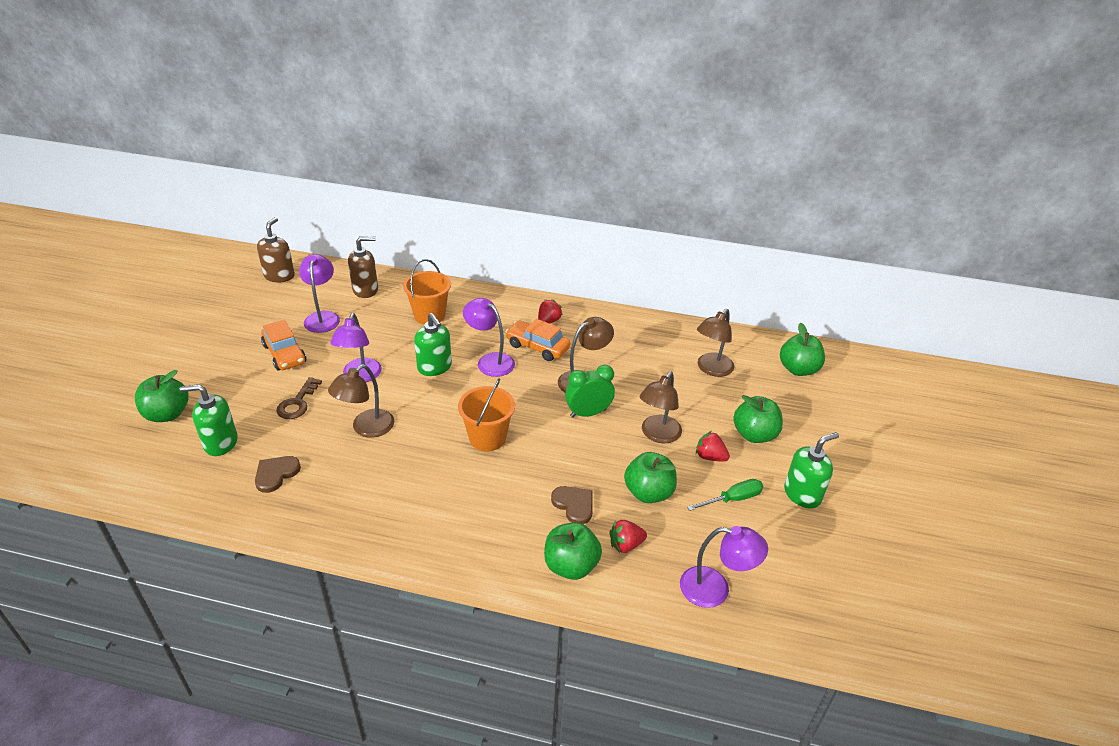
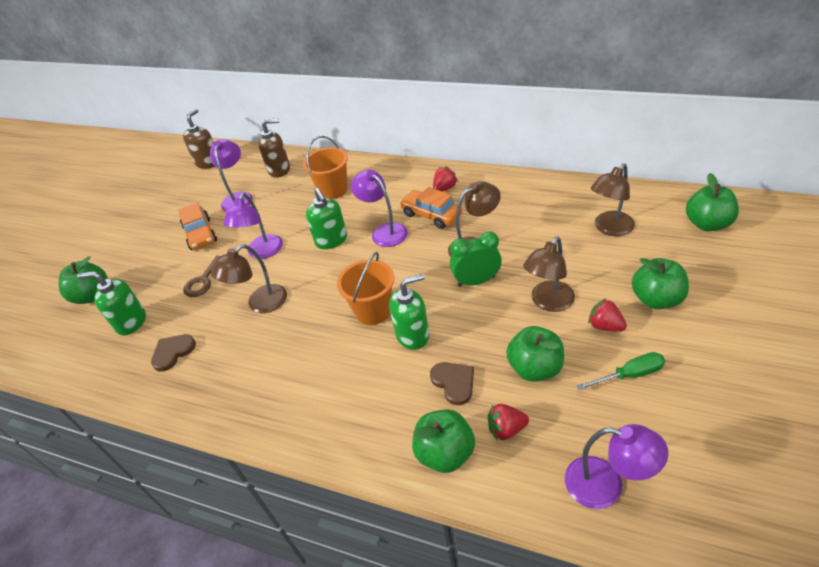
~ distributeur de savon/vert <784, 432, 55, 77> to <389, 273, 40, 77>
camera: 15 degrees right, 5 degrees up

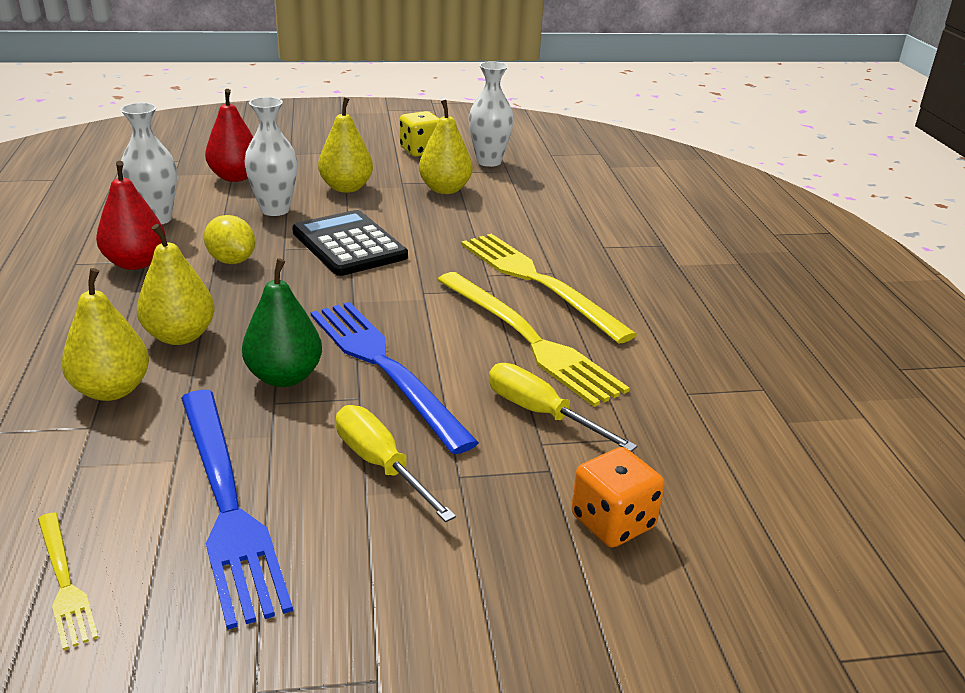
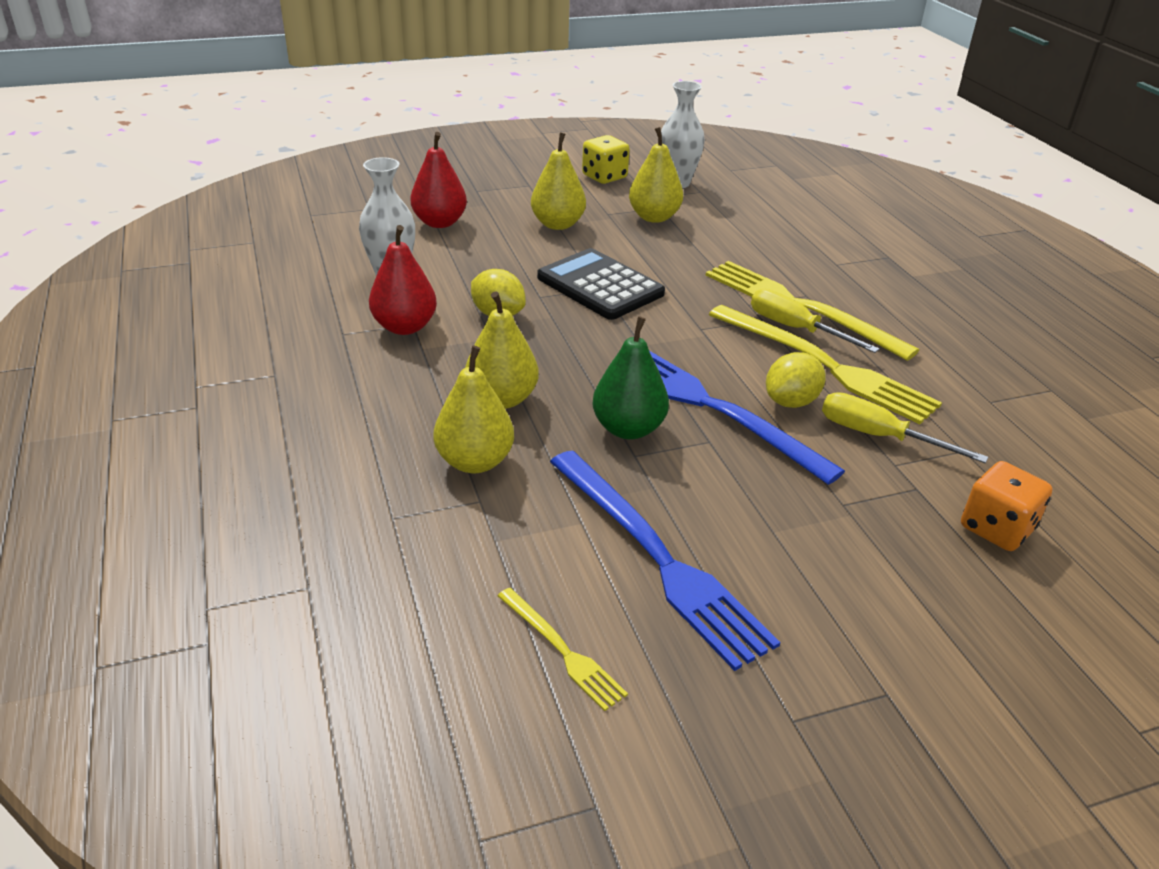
~ tournevis/jaune <336, 405, 120, 117> to <751, 289, 128, 64>
+ citron/jaune <766, 352, 60, 56>
- vase/blanc <245, 97, 53, 119>
camera: 10 degrees left, 5 degrees up

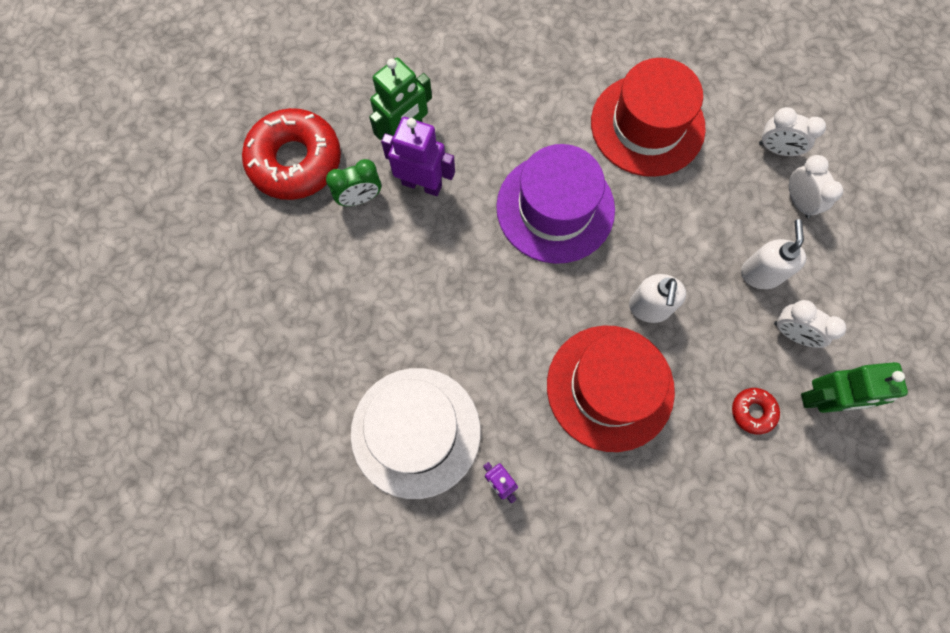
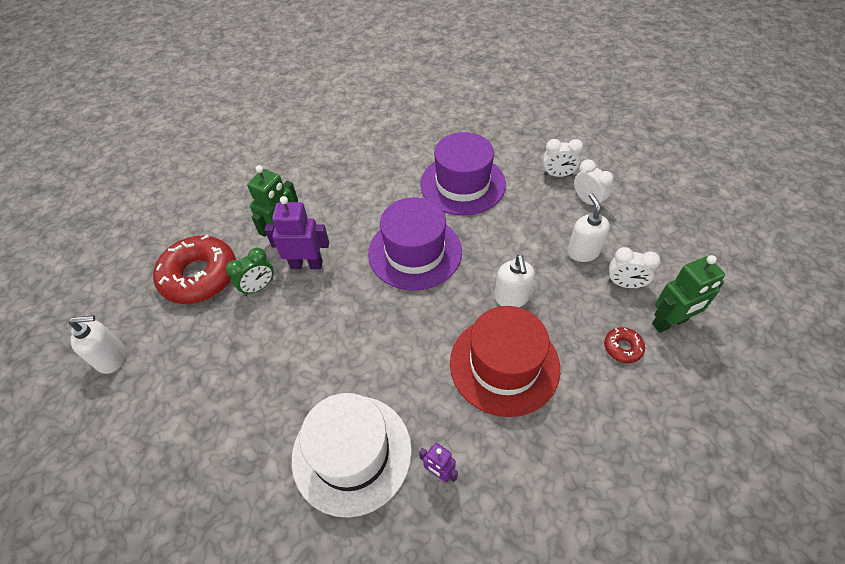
+ distributeur de savon/blanc <69, 315, 57, 59>
~ chapeau/rouge <591, 58, 115, 119> to chapeau/violet <420, 132, 86, 84>
camera: 15 degrees left, 20 degrees down

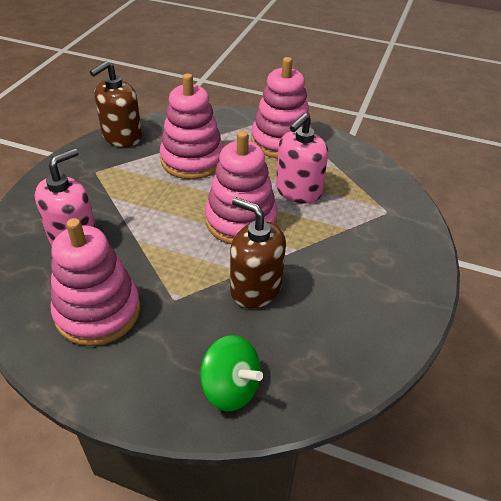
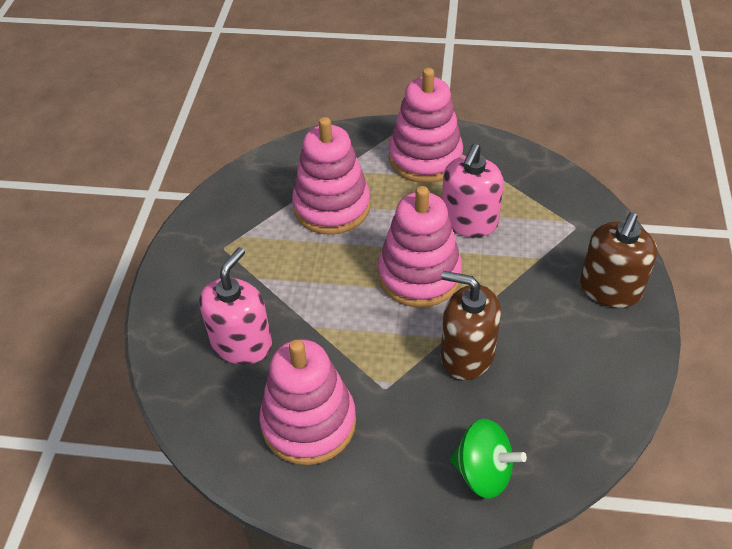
~ distributeur de savon/marron <90, 61, 52, 86> to <580, 212, 77, 96>
camera: 10 degrees left, 5 degrees up

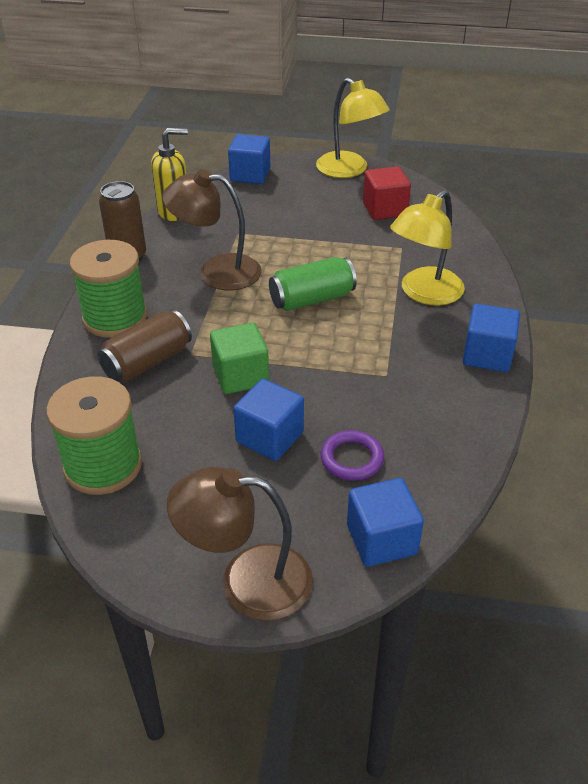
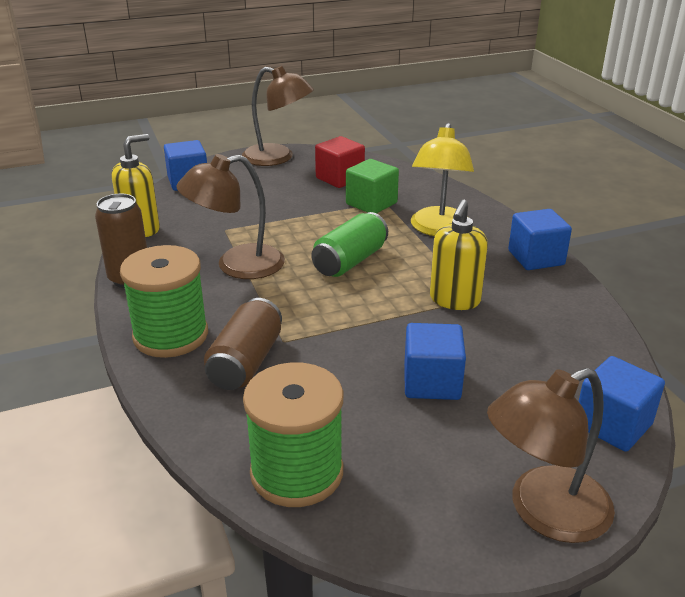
~ lampe/jaune <316, 78, 74, 100> to lampe/marron <242, 66, 72, 100>
~ cube/vert <210, 322, 59, 72> to <346, 159, 53, 54>
+ distributeur de savon/jaune <430, 200, 58, 110>
- anneau/violet <321, 430, 63, 51>
camera: 30 degrees left, 10 degrees down

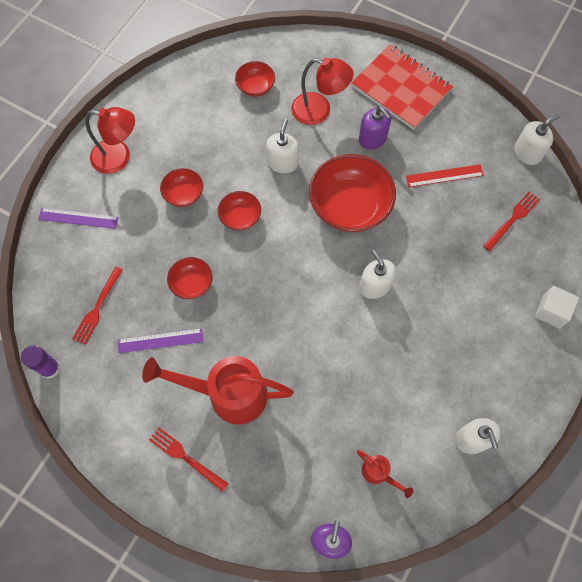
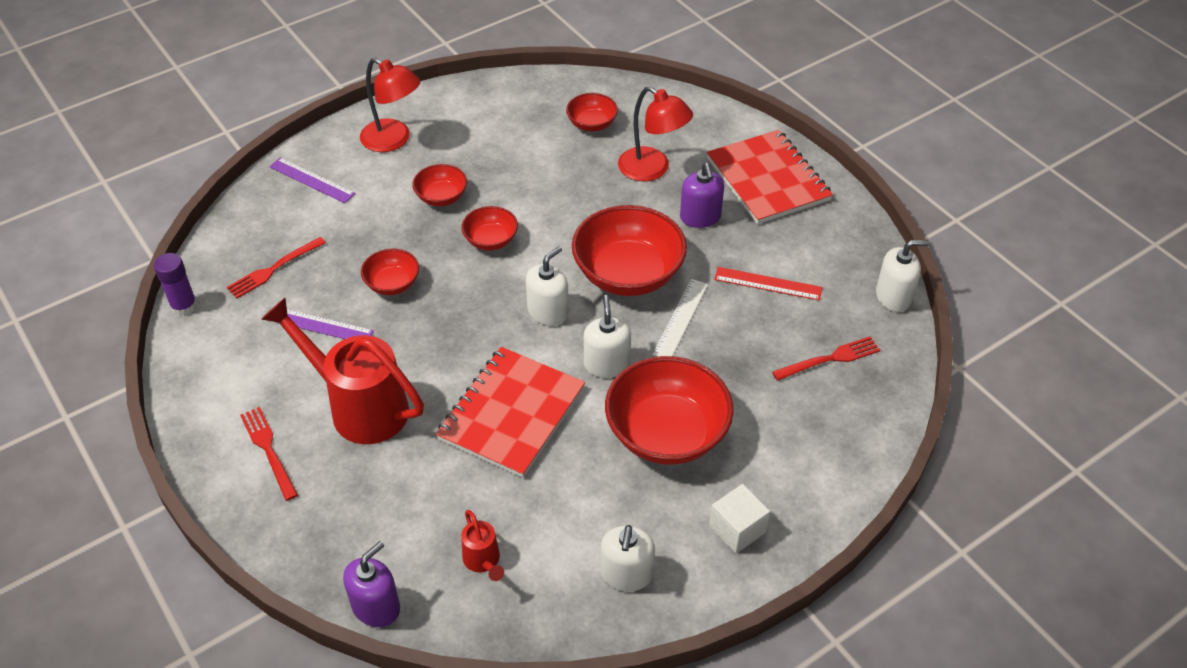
+ carnet/rouge <436, 347, 149, 131>
~ distributeur de savon/blanc <266, 119, 33, 54> to <526, 246, 43, 80>
+ bol/rouge <605, 356, 129, 109>
+ règle/blanc <653, 279, 55, 78>
~ cube/blanc <534, 286, 45, 43> to <709, 484, 61, 70>
camera: 25 degrees right, 20 degrees down

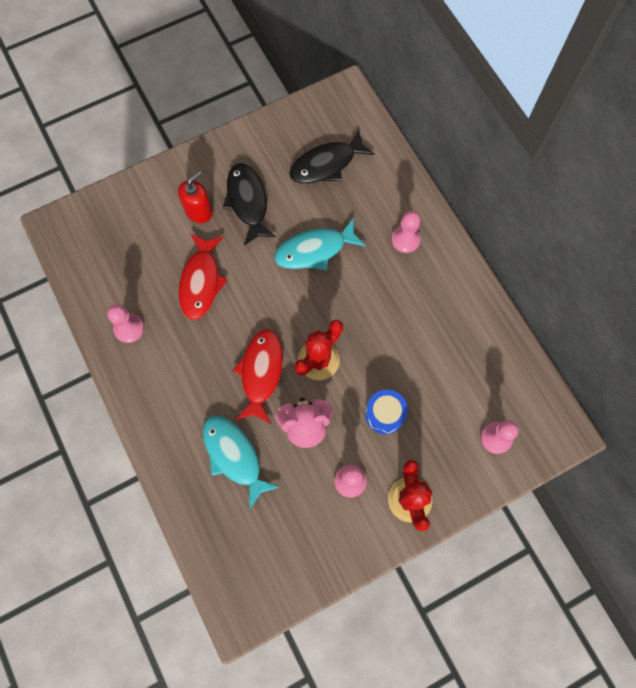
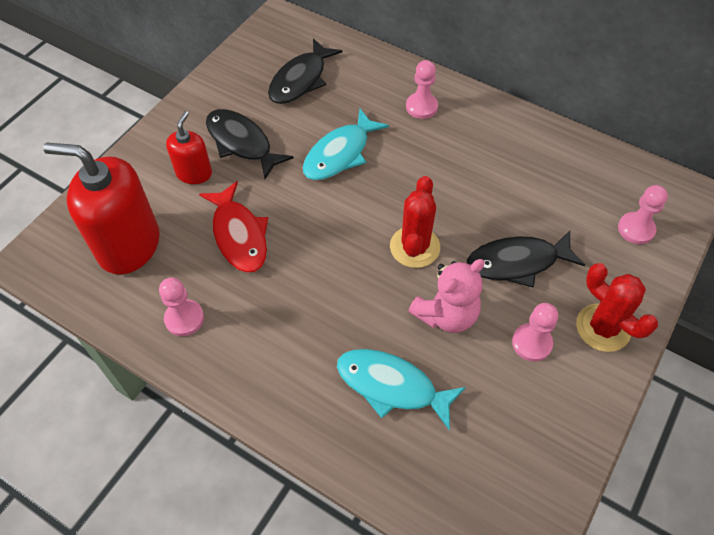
+ distributeur de savon/rouge <43, 142, 117, 133>
~ tambour/bleu <365, 390, 43, 44> to poisson/noir <467, 231, 118, 57>
- poisson/rouge <232, 329, 51, 95>
camera: 30 degrees left, 15 degrees down

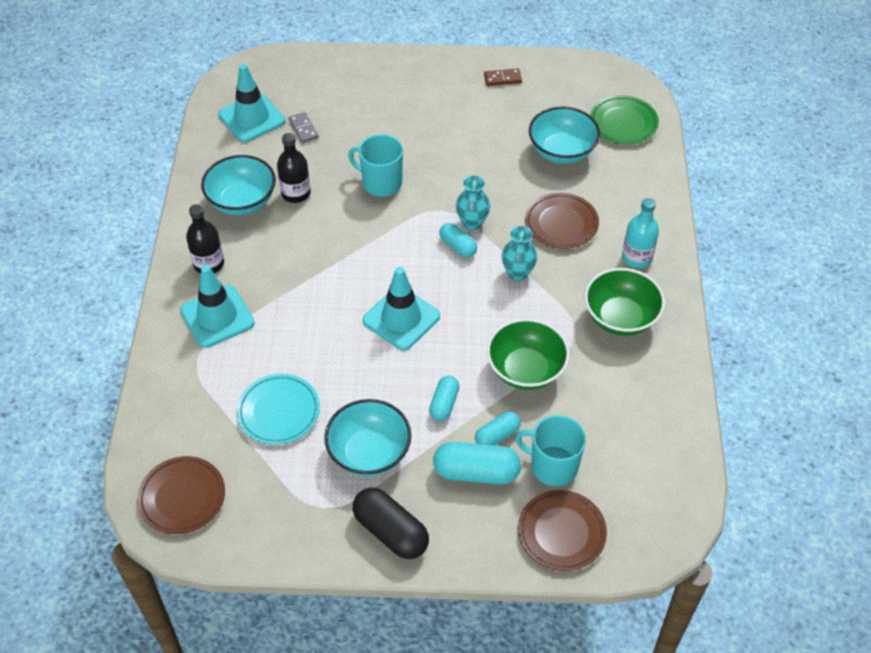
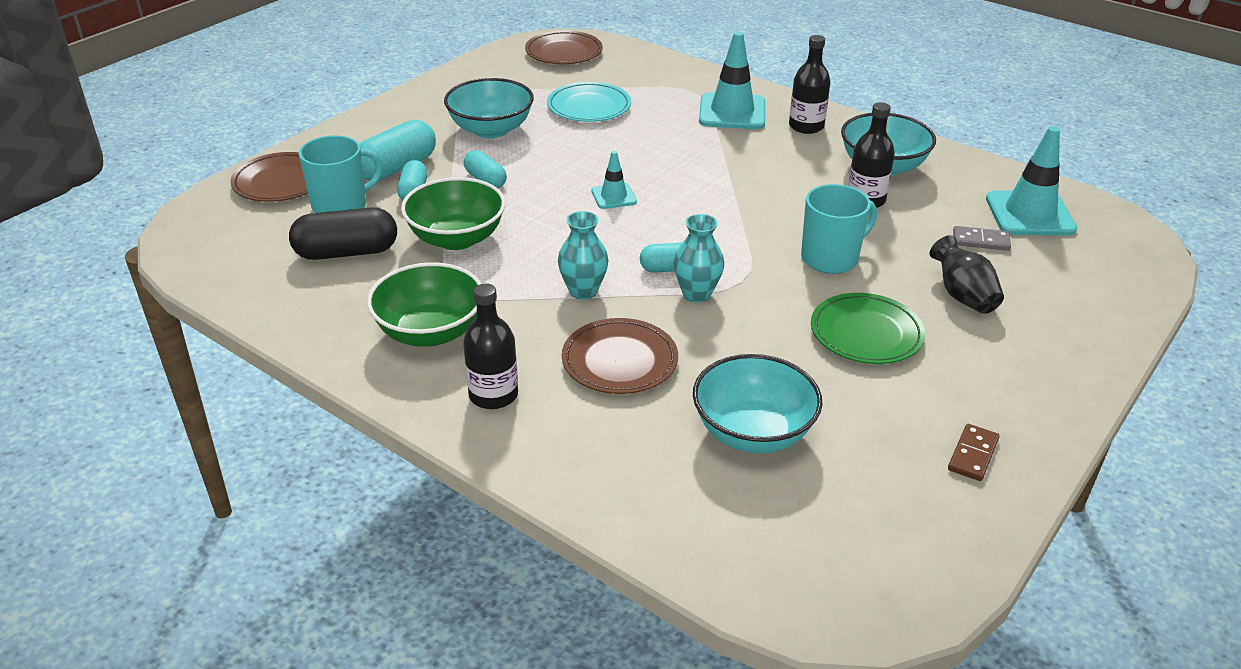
~ gélule/noir <353, 487, 76, 72> to <289, 207, 108, 53>
~ bouteille/turquoise <622, 198, 37, 70> to bouteille/noir <463, 283, 55, 126>
~ cône de chantier/turquoise <363, 267, 77, 83> = <591, 151, 46, 58> x0.54
~ assiette/vert <590, 95, 69, 49> to <811, 293, 114, 71>
+ vase/noir <930, 235, 74, 79>
camera: 125 degrees right, 15 degrees down

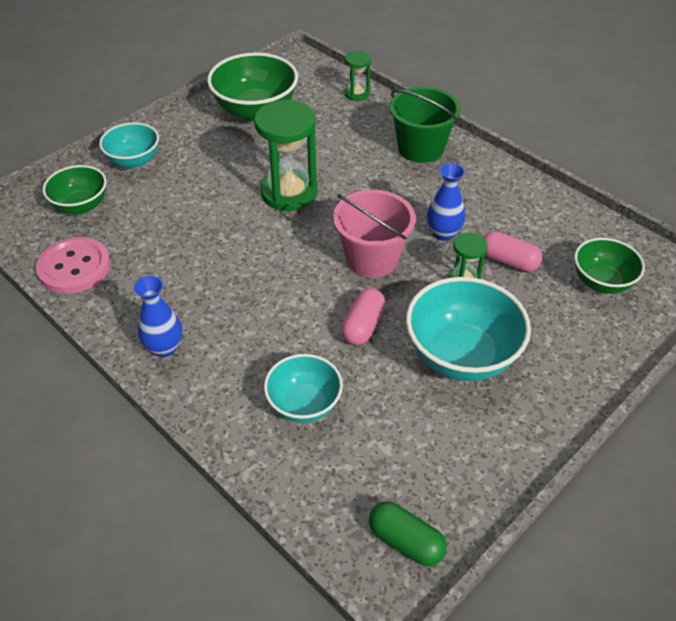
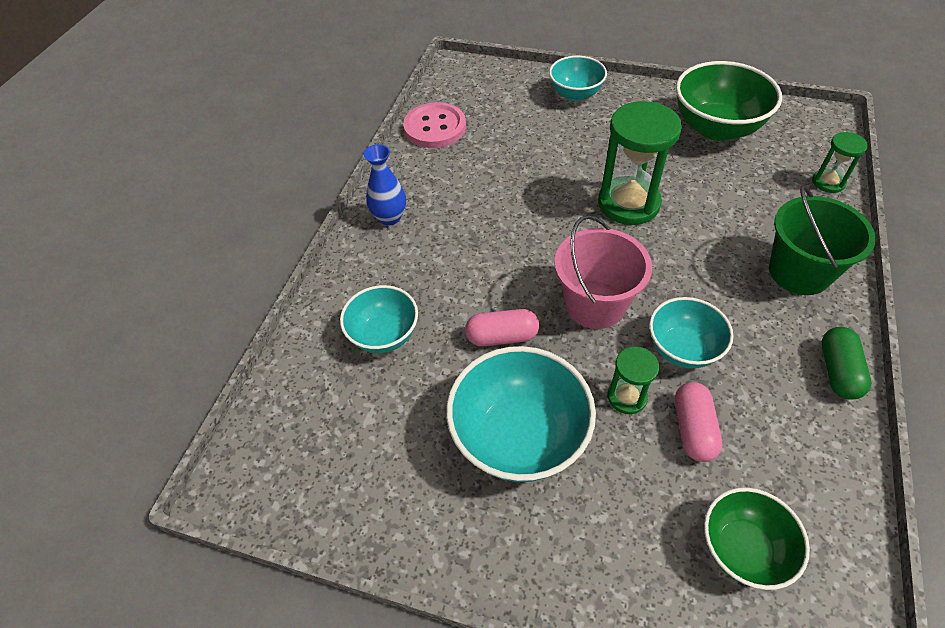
~ vase/bleu <427, 163, 38, 78> to bol/turquoise <649, 297, 84, 71>
~ gélule/vert <369, 501, 78, 65> to <821, 327, 50, 73>
- bol/vert <43, 165, 64, 49>
camera: 65 degrees right, 5 degrees up

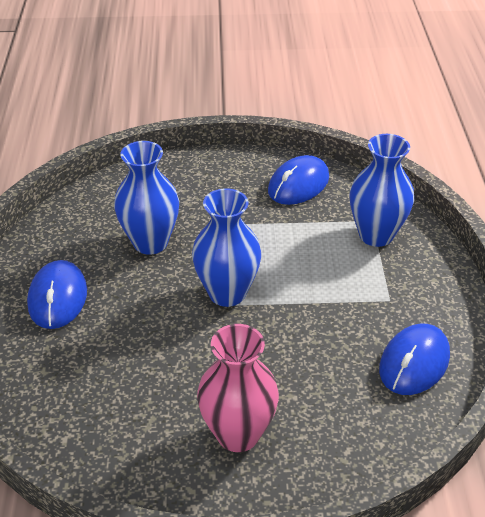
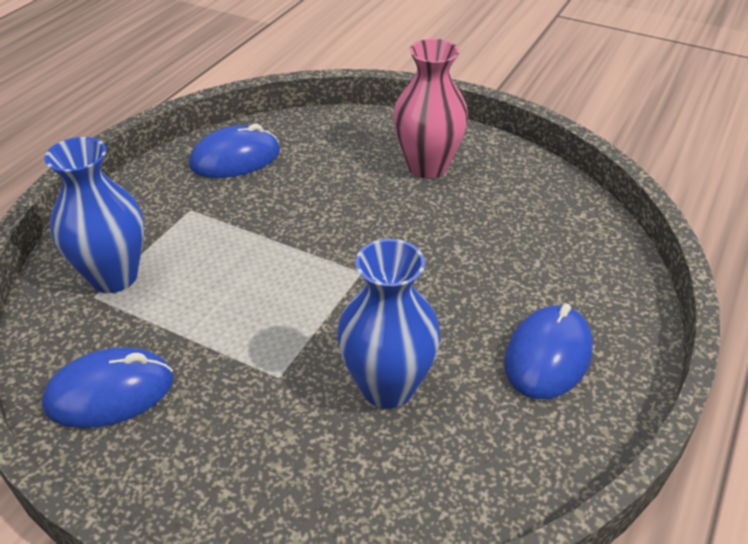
- vase/bleu <192, 188, 69, 119>
camera: 150 degrees left, 0 degrees up

